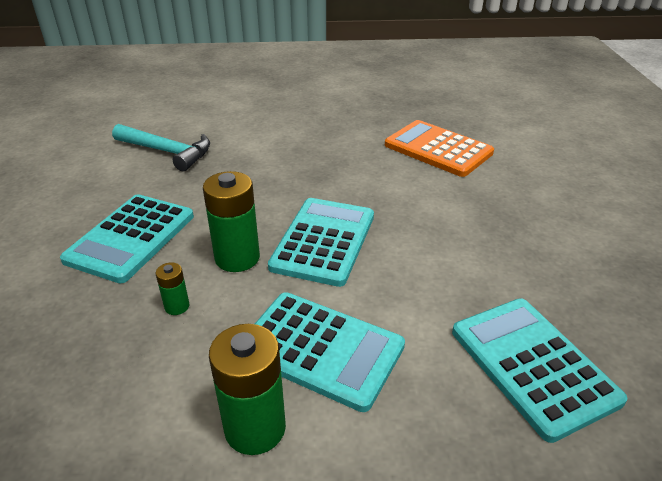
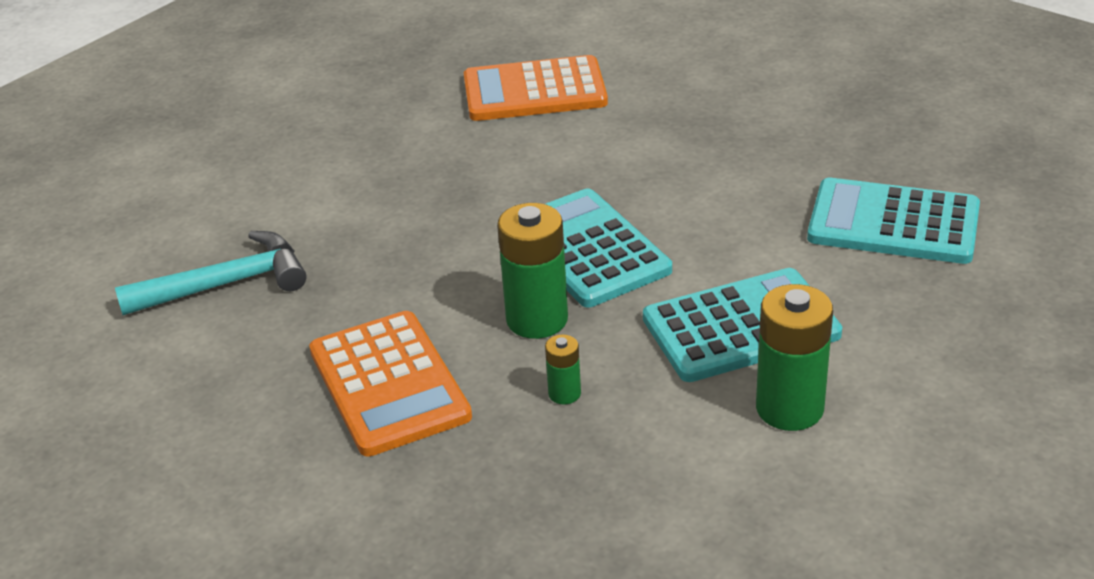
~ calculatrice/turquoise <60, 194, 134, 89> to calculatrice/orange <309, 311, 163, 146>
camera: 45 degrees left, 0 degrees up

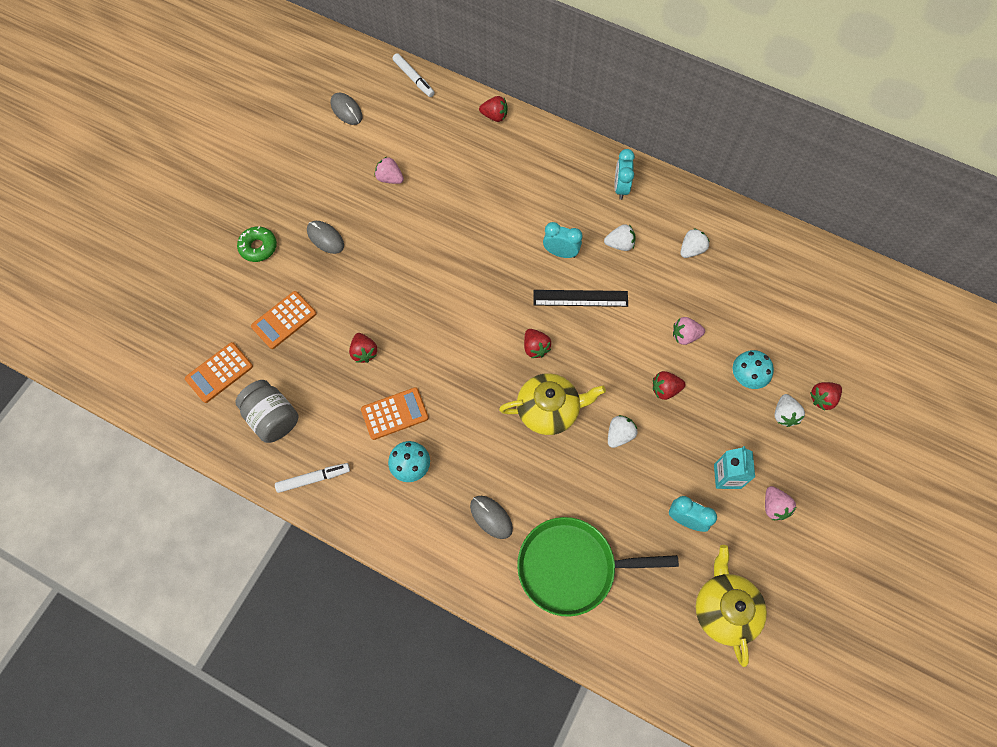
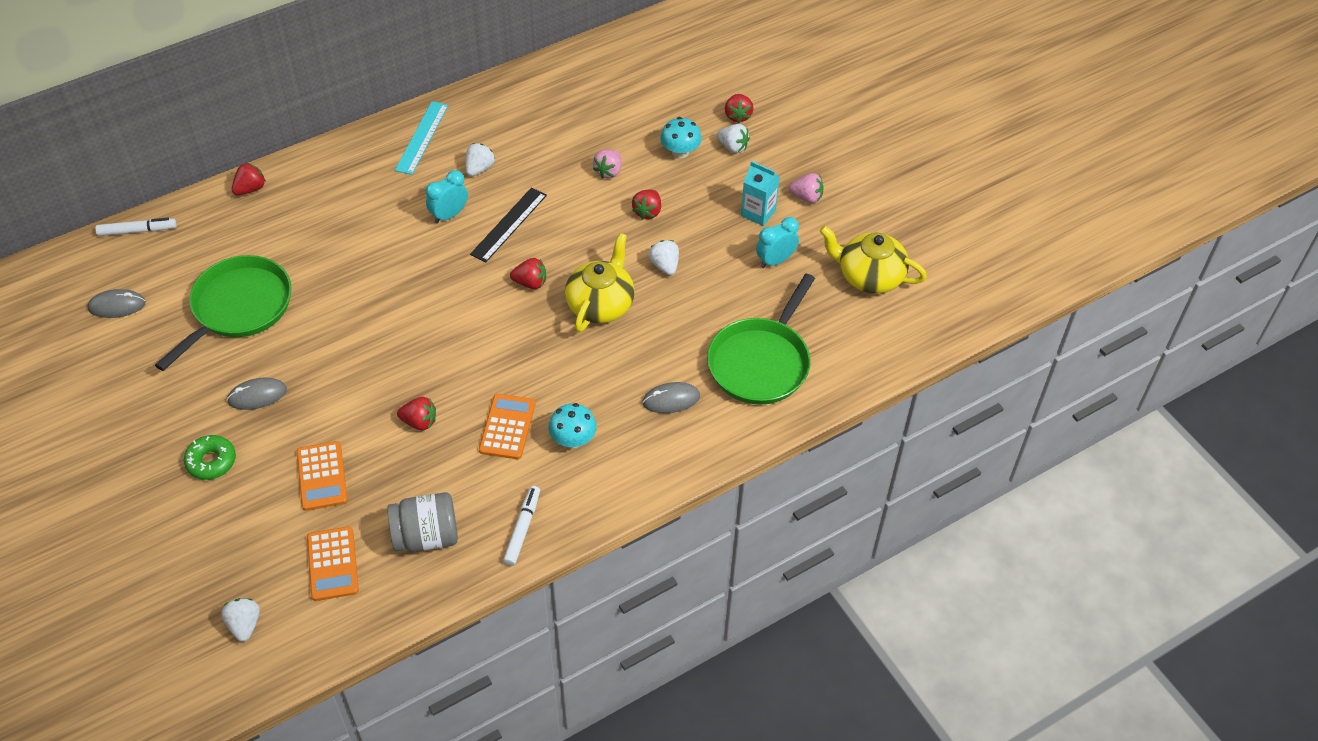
~ fraise/rose <375, 157, 29, 27> to poêle/vert <155, 255, 137, 116>
~ fraise/blanc <681, 228, 29, 30> to <221, 598, 39, 44>
~ réveil/turquoise <614, 149, 21, 51> to règle/turquoise <395, 101, 54, 74>
camera: 60 degrees left, 15 degrees down

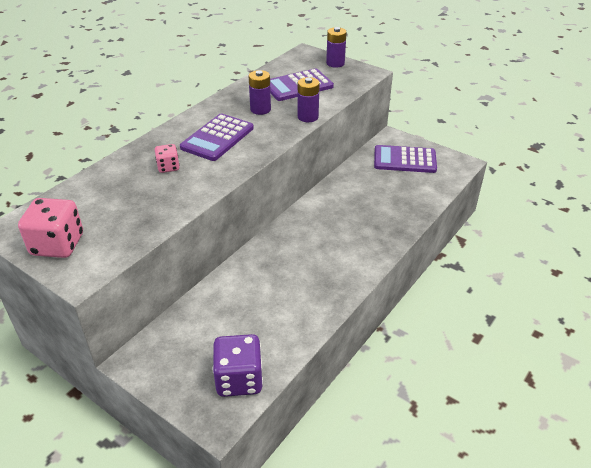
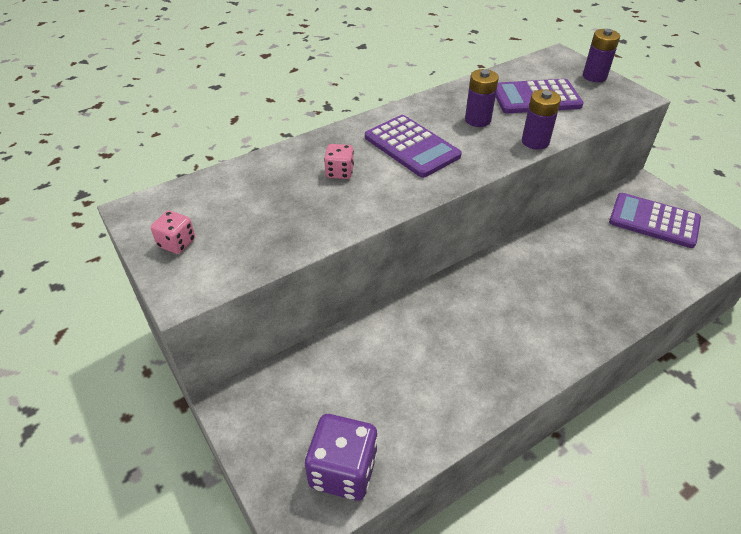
~ dé/rose <18, 198, 65, 60> = <151, 210, 44, 44> x0.55
~ calculatrice/violet <180, 113, 74, 48> = <365, 115, 97, 63> 90 degrees counterclockwise
camera: 20 degrees right, 5 degrees up

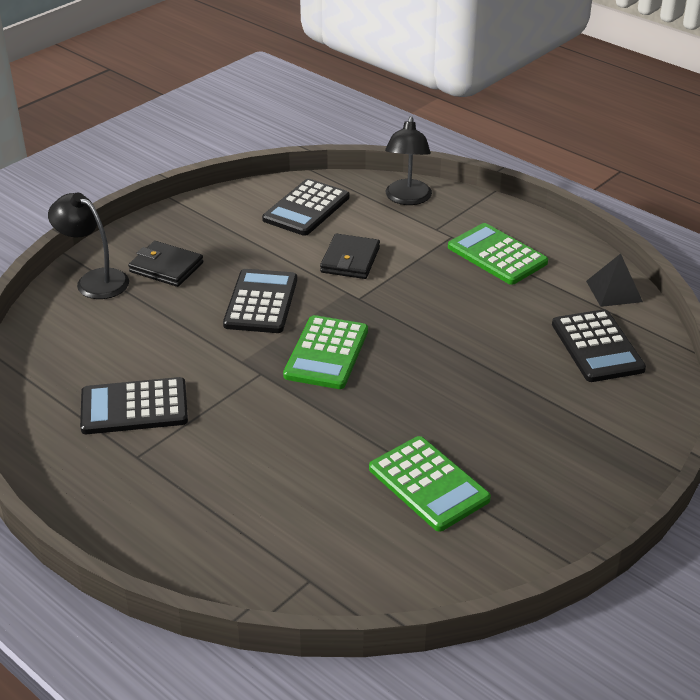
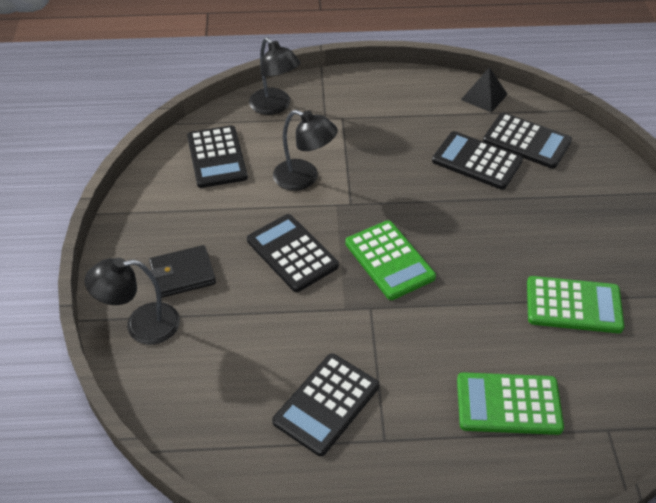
~ portefeuille/noir <320, 234, 60, 45> to lampe/noir <273, 110, 65, 81>
+ calculatrice/noir <432, 131, 91, 59>
~ calculatrice/vert <448, 223, 100, 62> to <457, 372, 107, 63>
camera: 45 degrees left, 10 degrees up

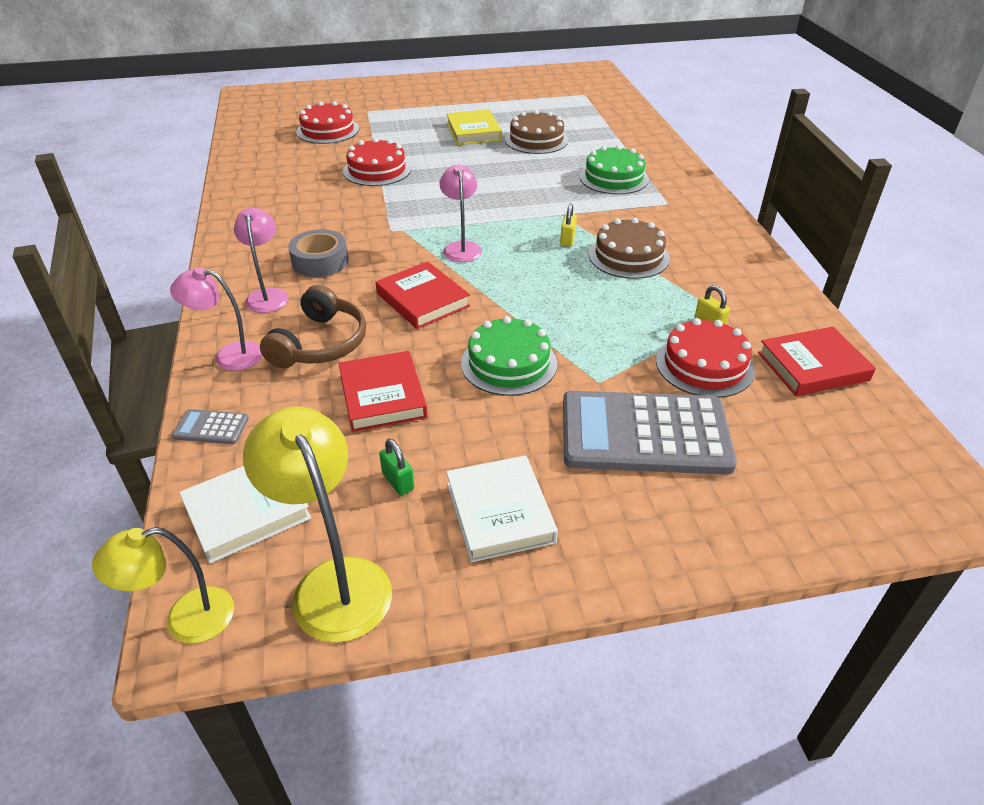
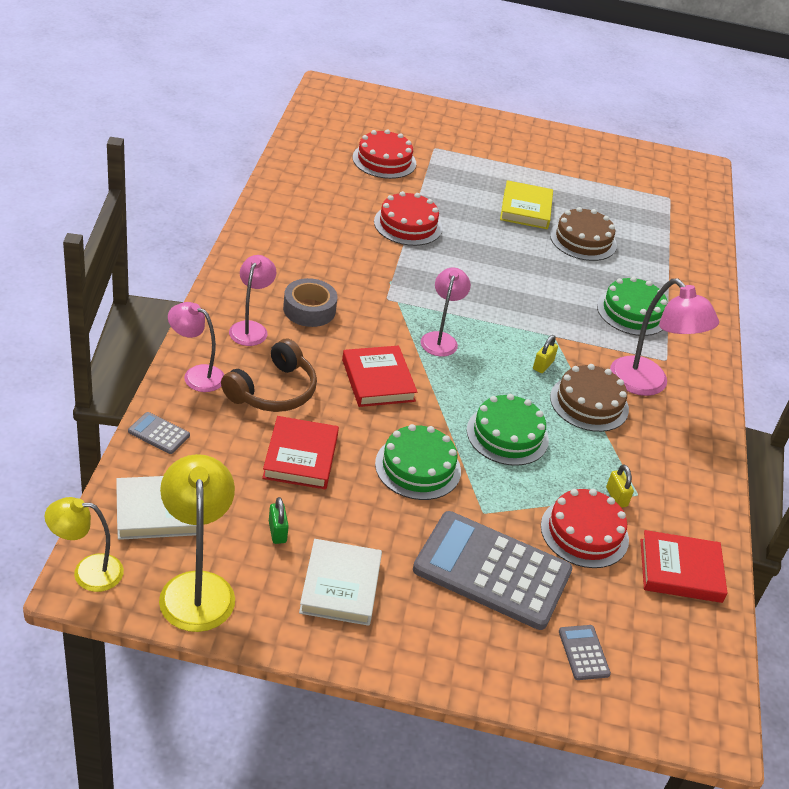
+ gâteau/vert <467, 394, 82, 72>
+ calculatrice/gris <559, 625, 52, 55>
+ lampe/rose <610, 278, 109, 118>
camera: 15 degrees right, 0 degrees up

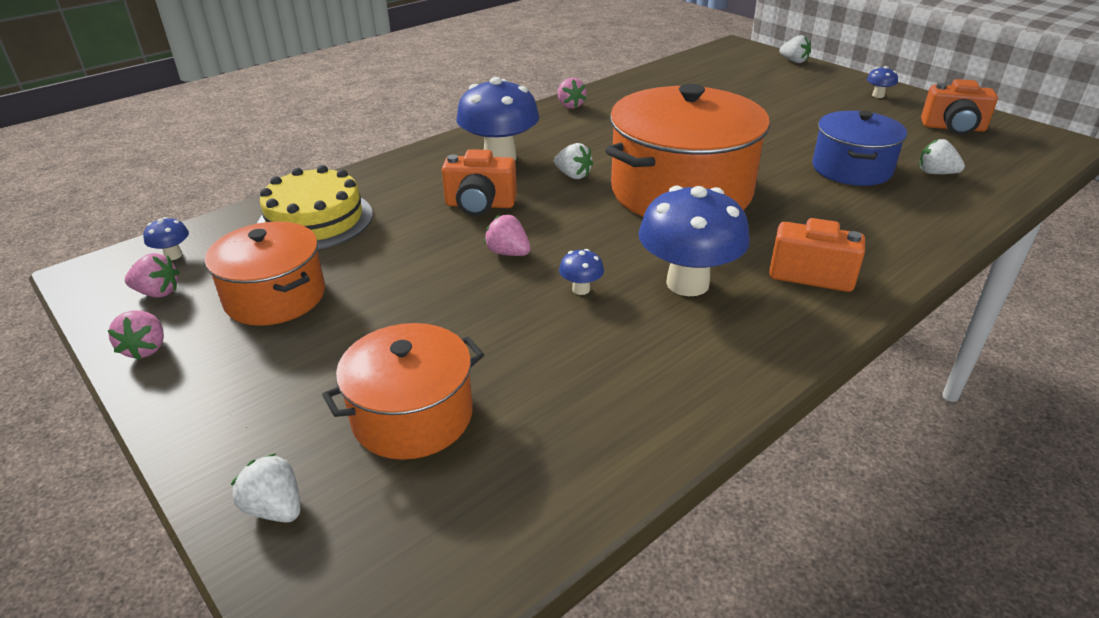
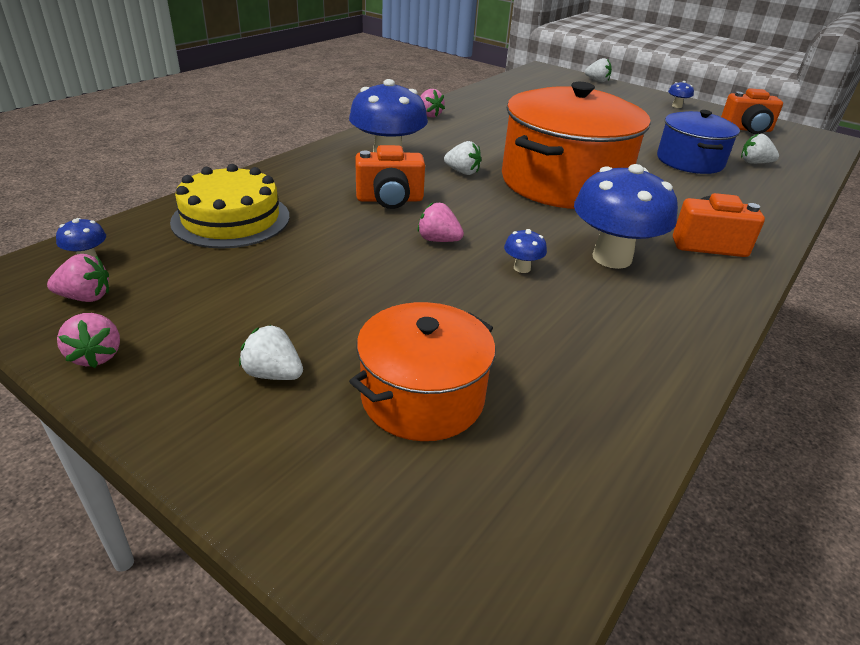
~ fraise/blanc <231, 453, 69, 69> to <239, 325, 64, 55>
- marmite/orange <205, 221, 120, 105>
camera: 15 degrees left, 0 degrees up

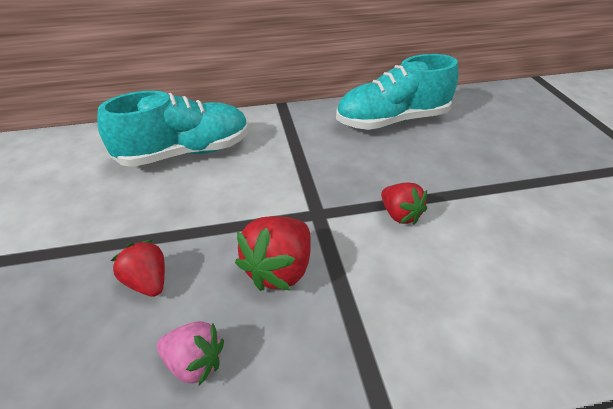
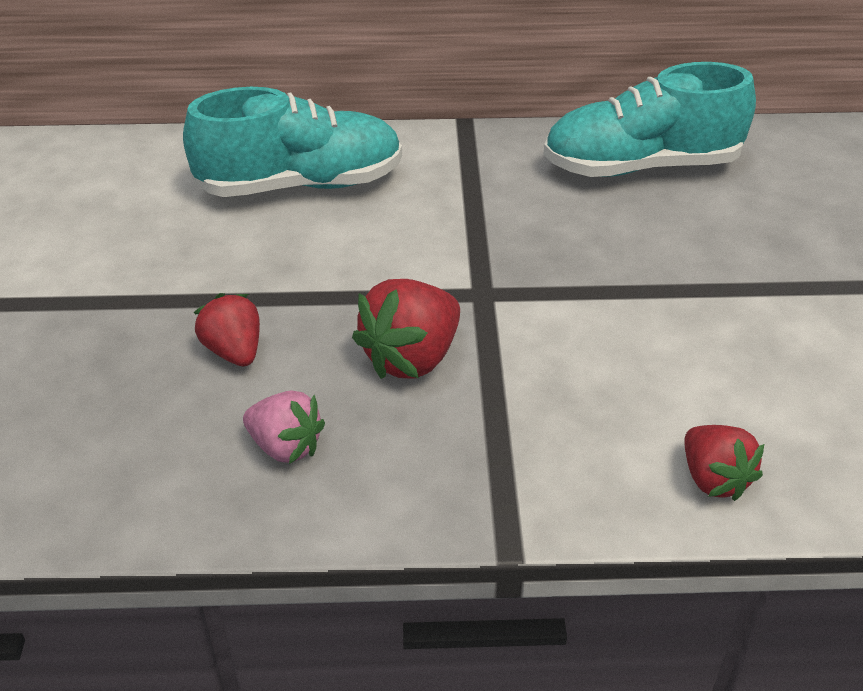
~ fraise/rouge <381, 182, 46, 42> to <684, 425, 80, 76>
camera: 10 degrees right, 0 degrees up

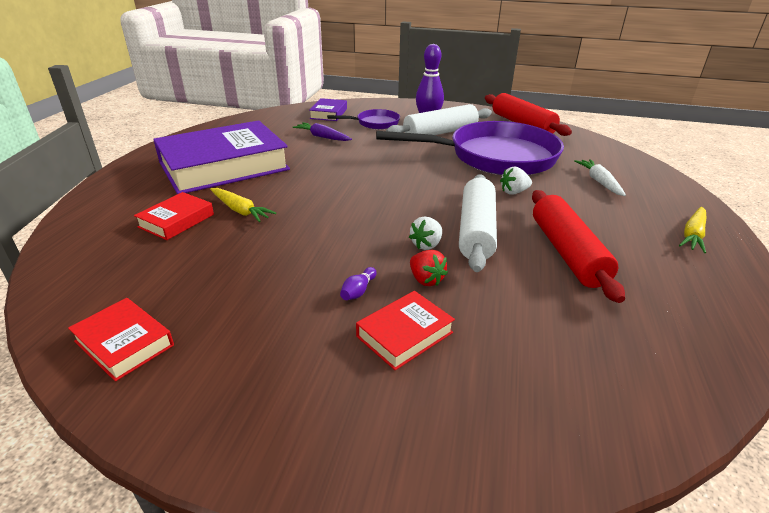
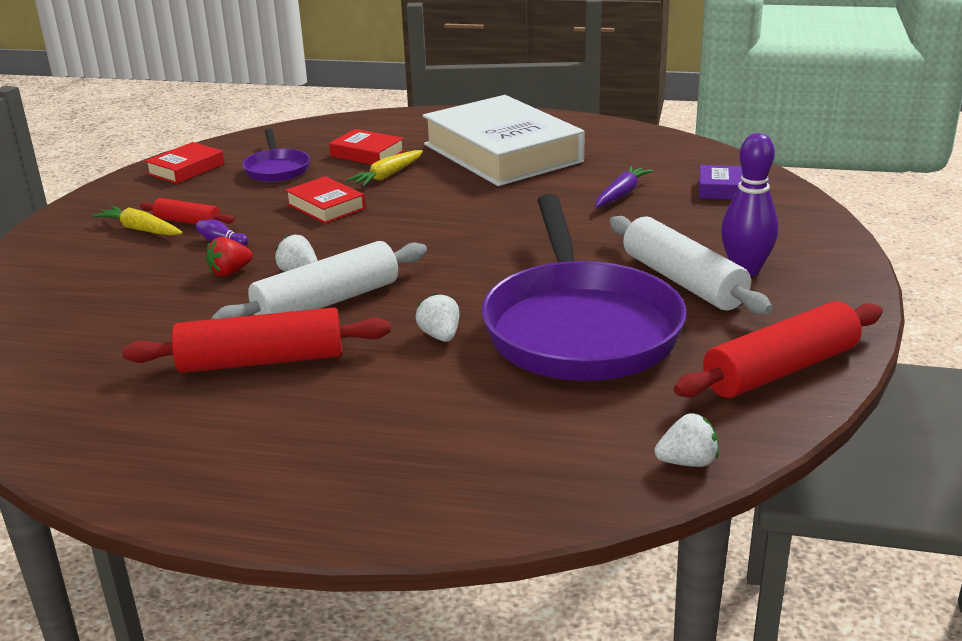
~ carotte/jaune <679, 207, 27, 46> to <92, 206, 91, 29>
+ rouleau à pâtisserie/rouge <140, 198, 95, 27>
~ rouleau à pâtisserie/blanc <459, 174, 38, 98> = <212, 241, 215, 78> 45 degrees counterclockwise
~ poêle/violet <327, 109, 73, 20> to <242, 129, 68, 53>
~ livre/rouge <356, 291, 99, 79> to <285, 176, 81, 47>
~ livre/violet <153, 120, 137, 74> to livre/blanc <422, 95, 163, 91>
+ fraise/blanc <654, 413, 65, 54>
- carotte/blanc <574, 159, 52, 37>
camera: 90 degrees right, 5 degrees down

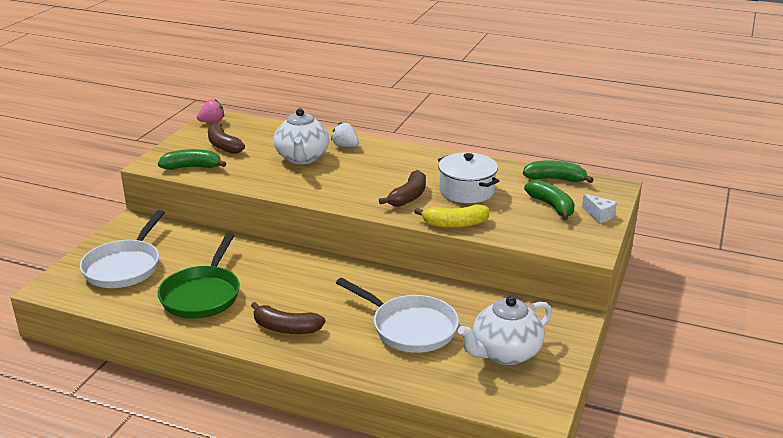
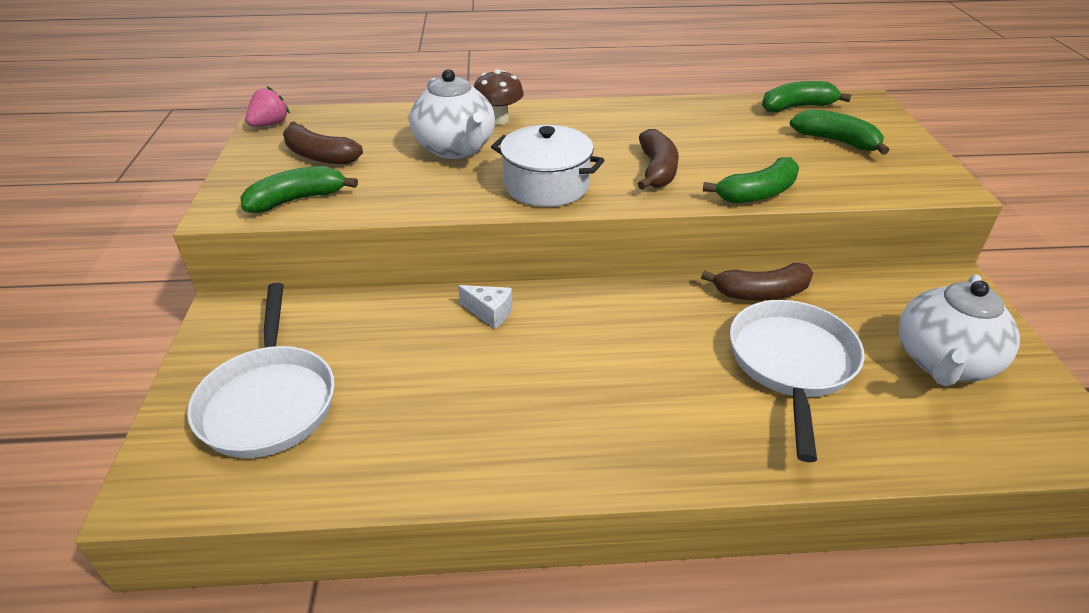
~ fromage/blanc <582, 194, 35, 29> to <458, 285, 54, 44>
~ fraise/blanc <331, 122, 28, 25> to champignon/marron <474, 69, 50, 56>
~ marmite/blanc <438, 152, 61, 51> to <491, 125, 114, 82>
~ banane/marron <251, 302, 74, 32> to <701, 263, 112, 38>
~ banane/jaune <414, 204, 75, 24> to banane/vert <703, 157, 96, 46>
~ poêle/blanc <336, 278, 123, 75> = <730, 300, 135, 162> 90 degrees counterclockwise
- poêle/vert <158, 233, 82, 86>
camera: 25 degrees left, 10 degrees up

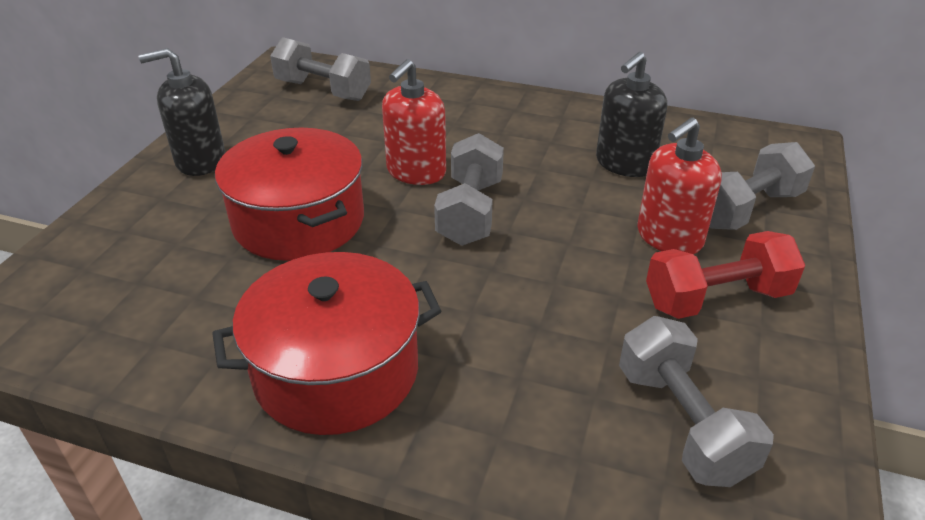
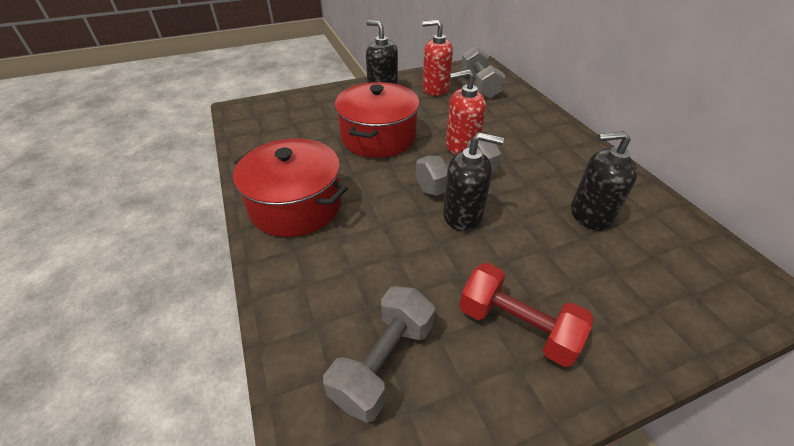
~ distributeur de savon/rouge <637, 117, 85, 137> to <422, 20, 31, 76>
+ distributeur de savon/noir <443, 132, 61, 99>
- haltère/gris <709, 142, 106, 88>
camera: 50 degrees right, 5 degrees up

